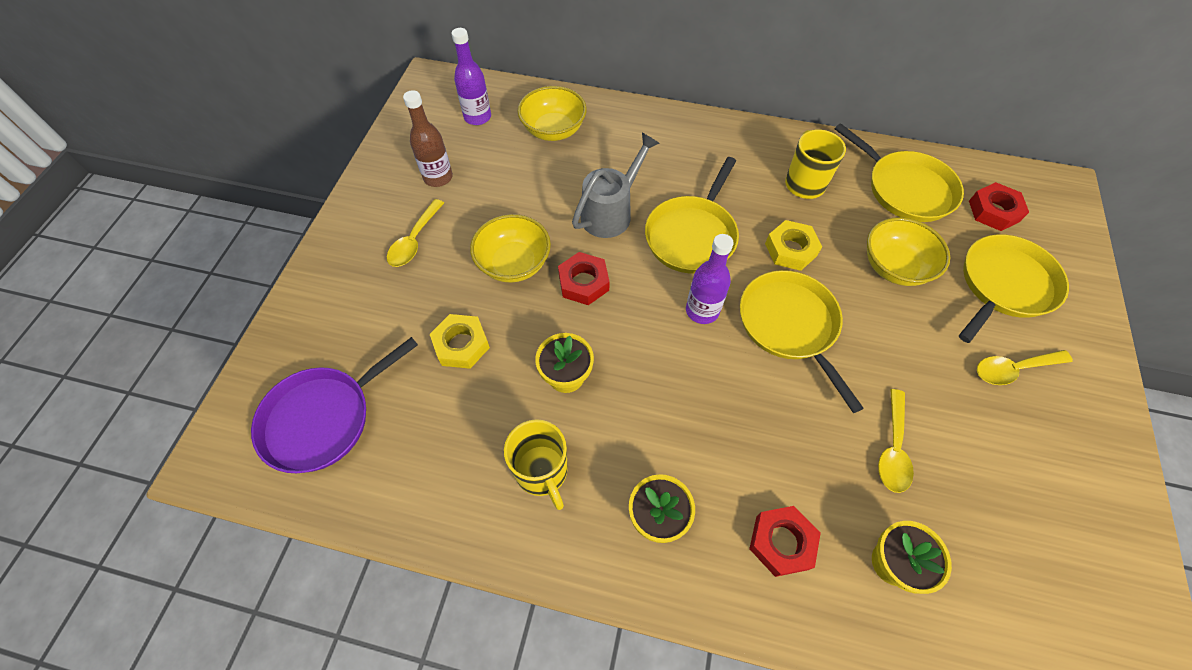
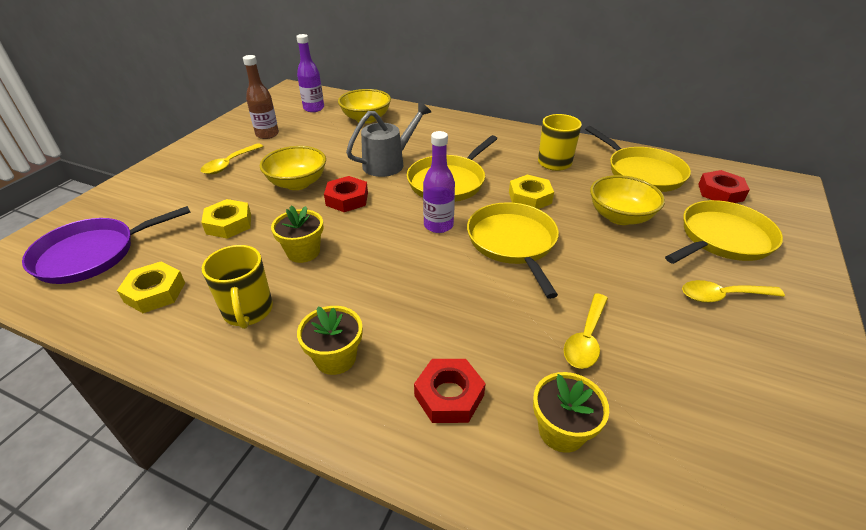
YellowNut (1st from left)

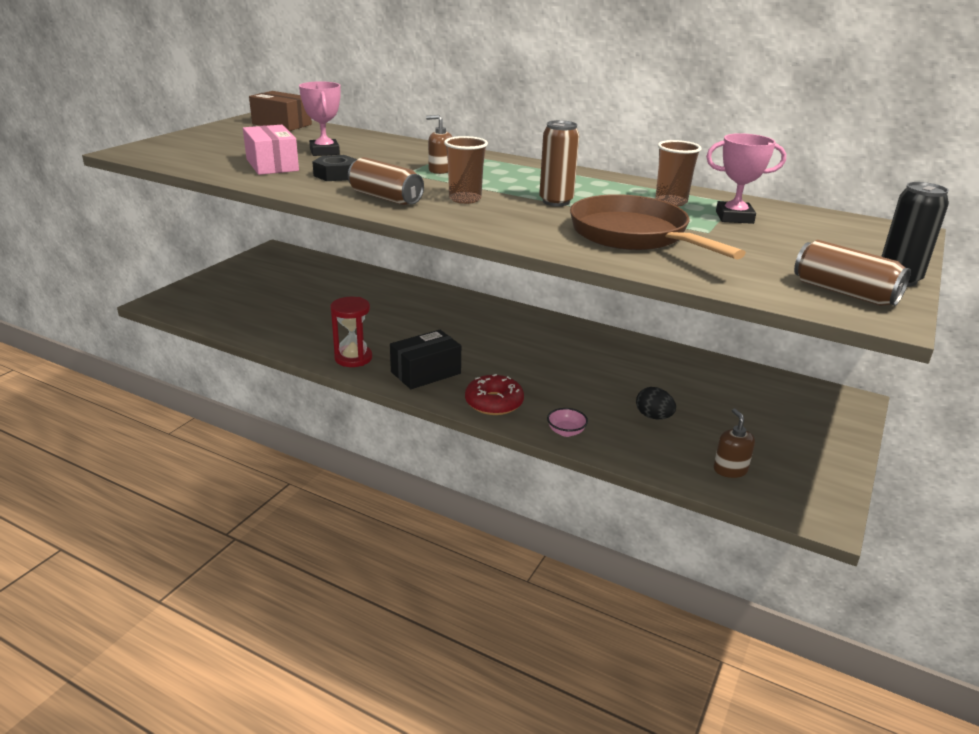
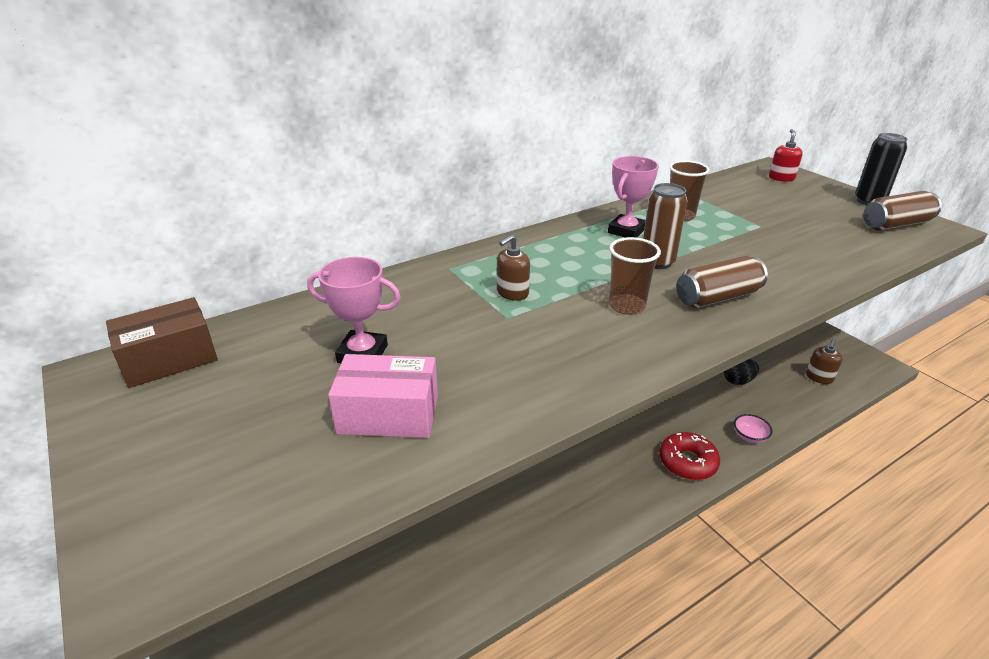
PinkPrizeCup (2nd from left)
DarkBrownSodaCan (2nd from left)
RedPumpBottle
DarkBrownPumpBottle (2nd from left)
EbonyNut
RedHourglass
EbonyParcel
DarkBrownPan

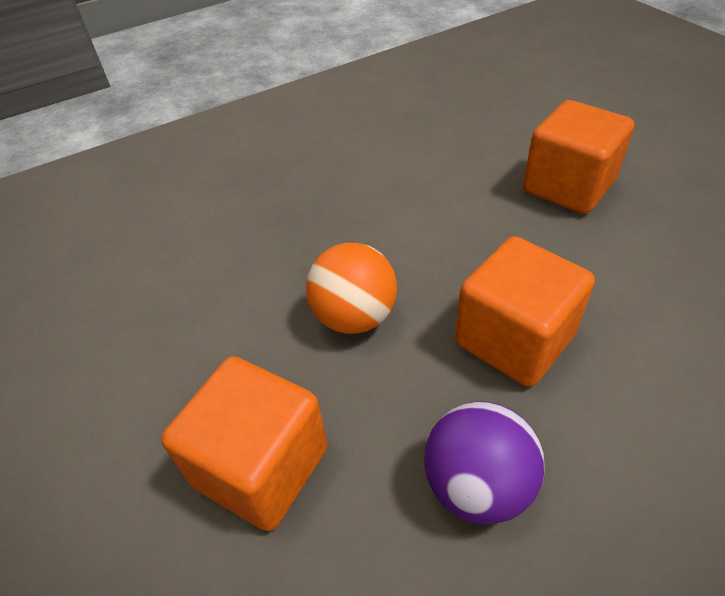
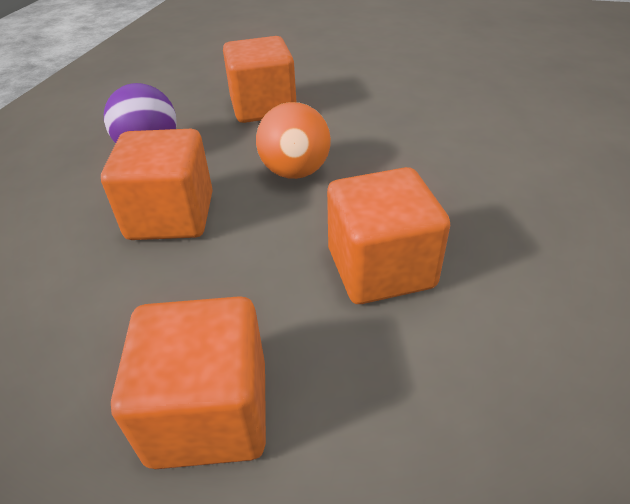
BrightOrangeBlock (4th from left)

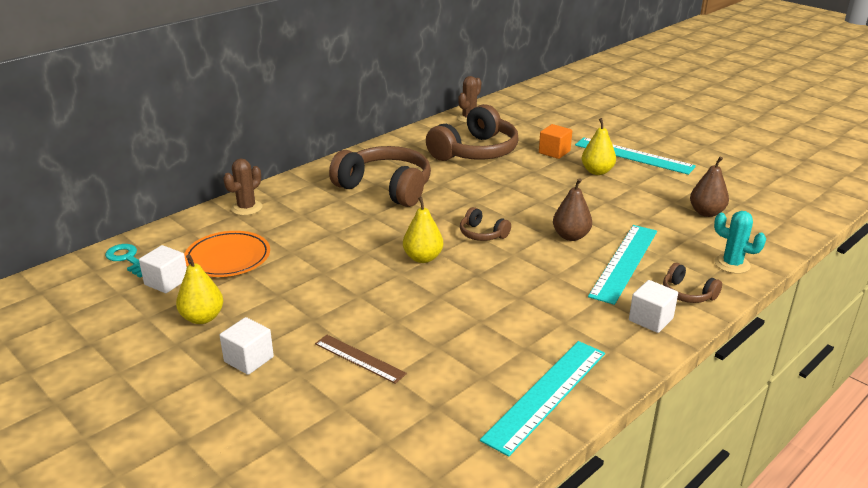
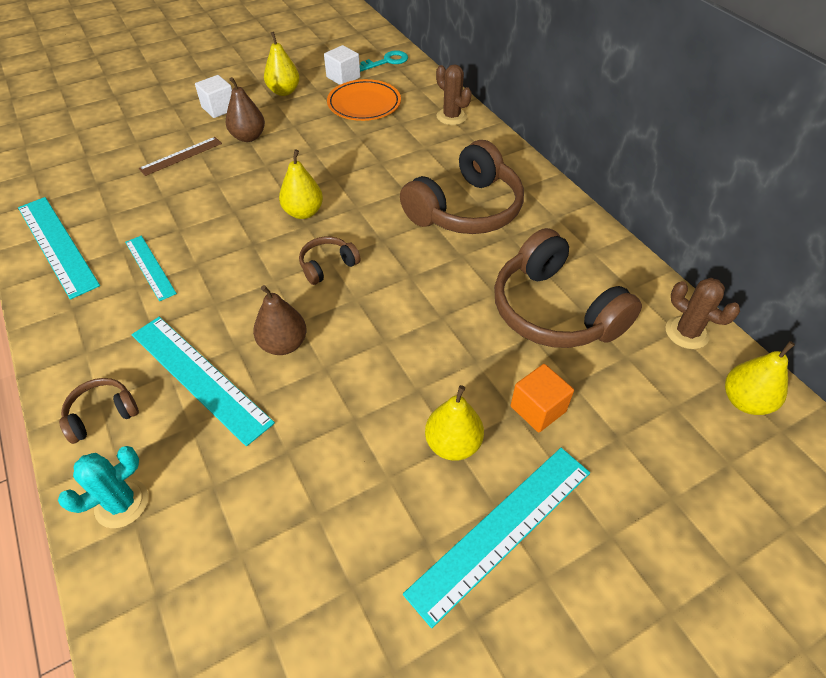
AquaMeasuringStick (2nd from left)
DarkBrownPear (1st from left)
YellowPear (4th from left)
WhiteBlock (3rd from left in the first image)

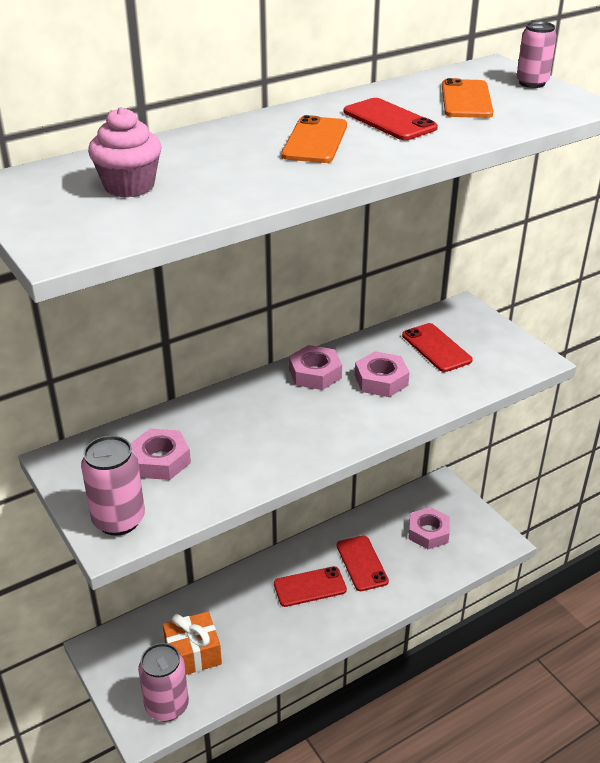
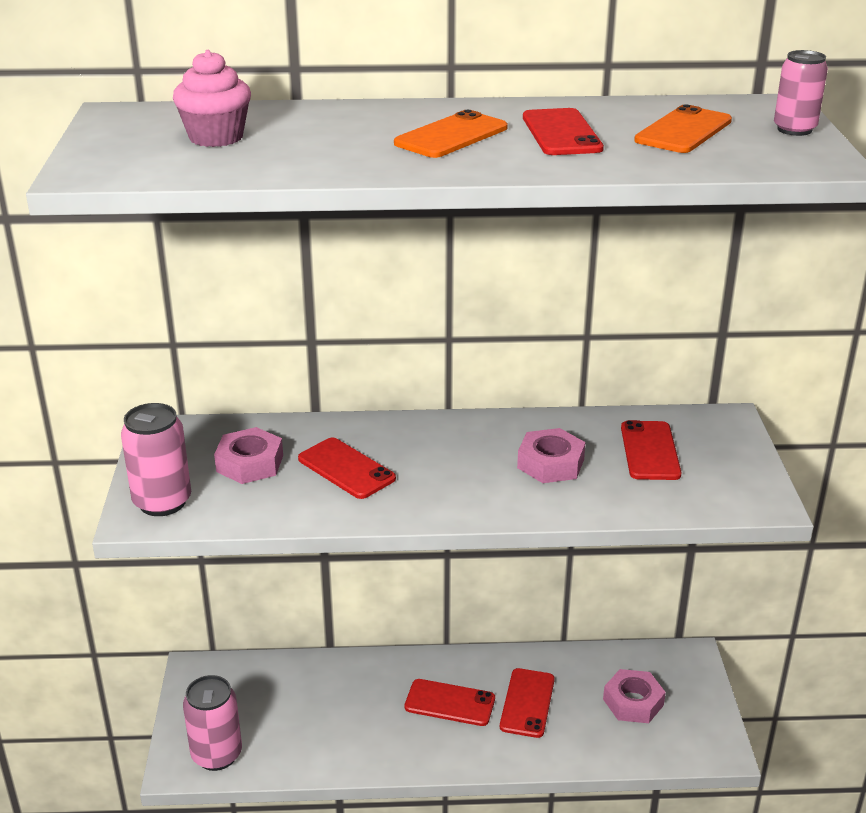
RedSmartphone (1st from left)
BrightOrangeWrappedGift
PinkNut (2nd from left in the first image)

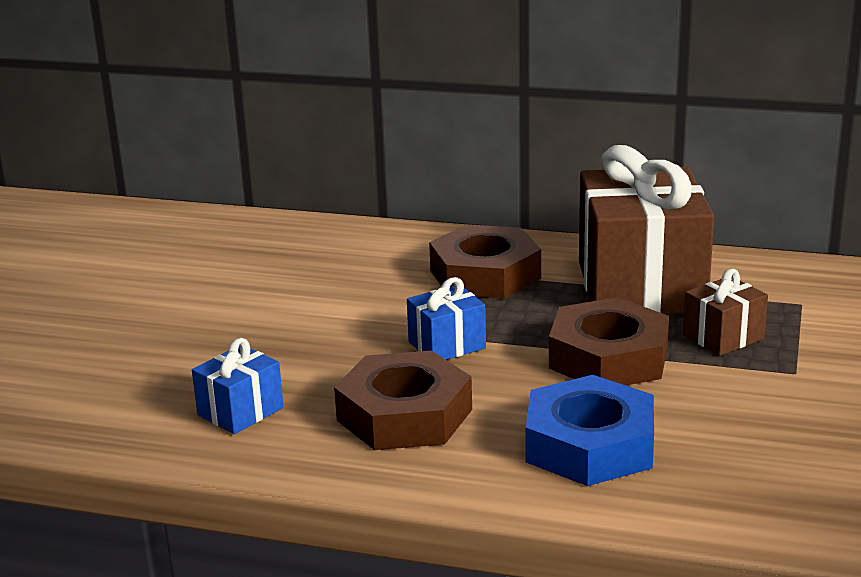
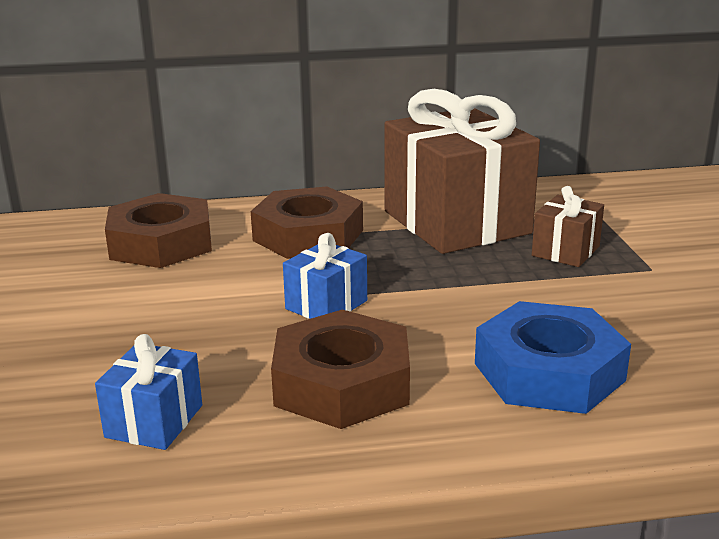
DarkBrownNut (1st from left)

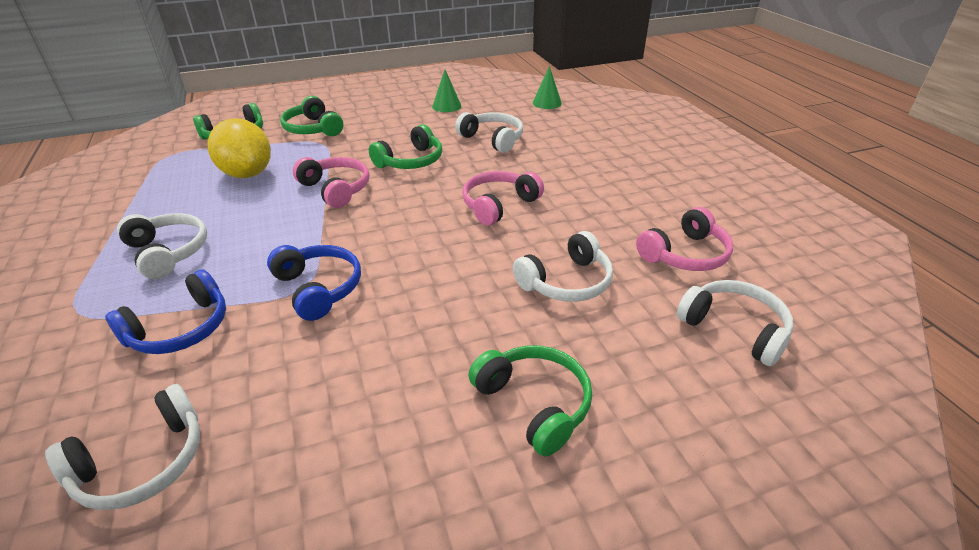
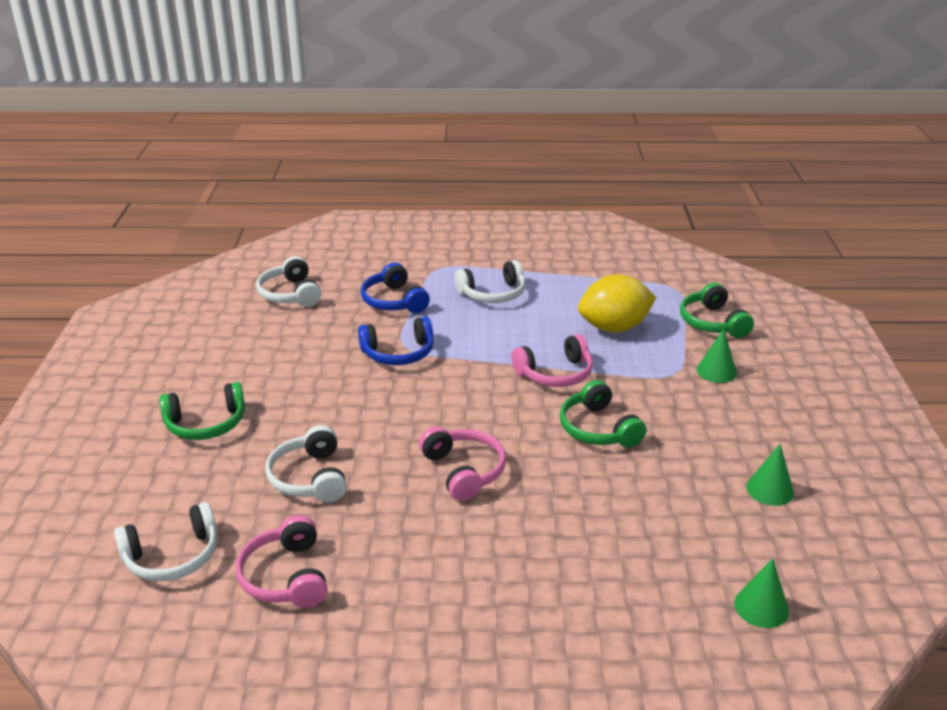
LeafGreenCone (1st from left)
WhiteHeadphones (3rd from left in the first image)

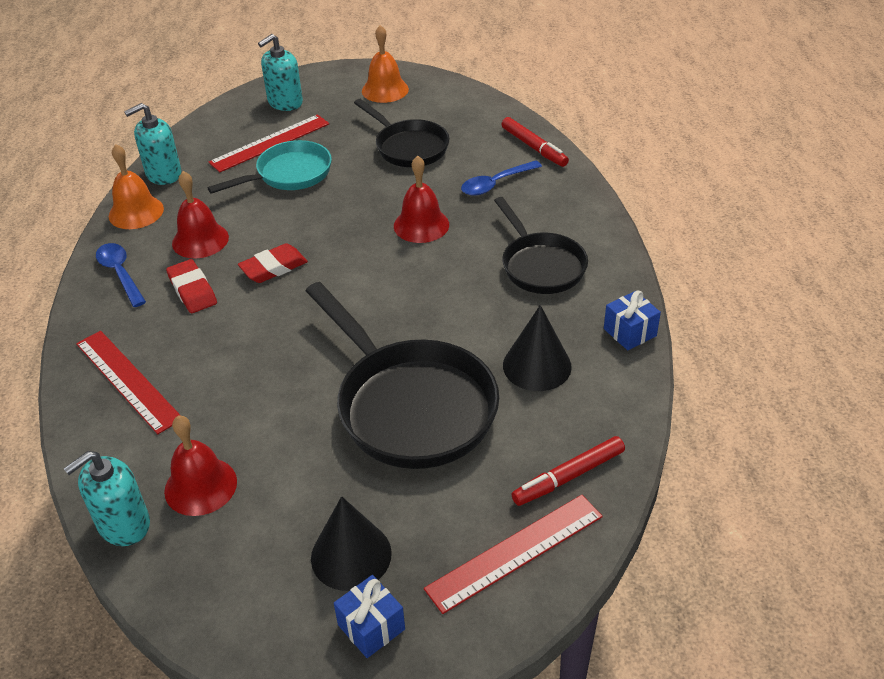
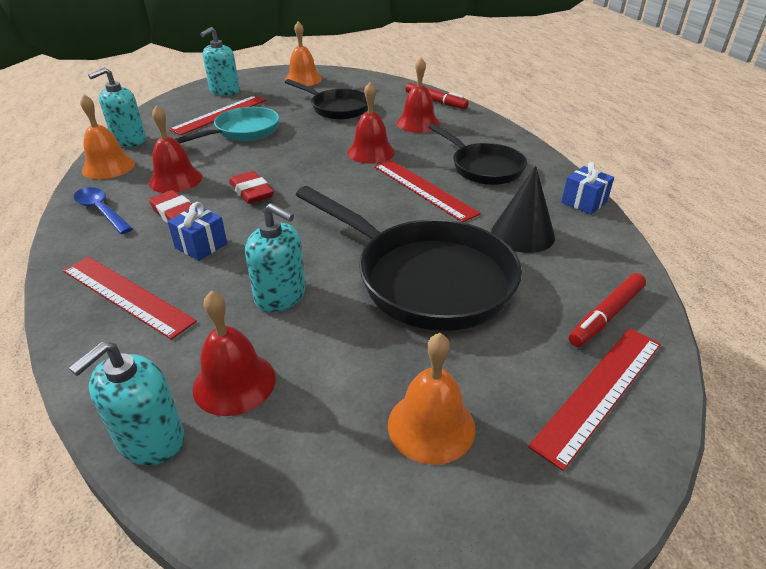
BlueWrappedGift (1st from left)
RedEraser (2nd from left)
AquaPumpBottle (4th from left)
RedMeasuringStick (3rd from left)
BrightOrangeHandBell (3rd from left)
RedHandBell (4th from left)

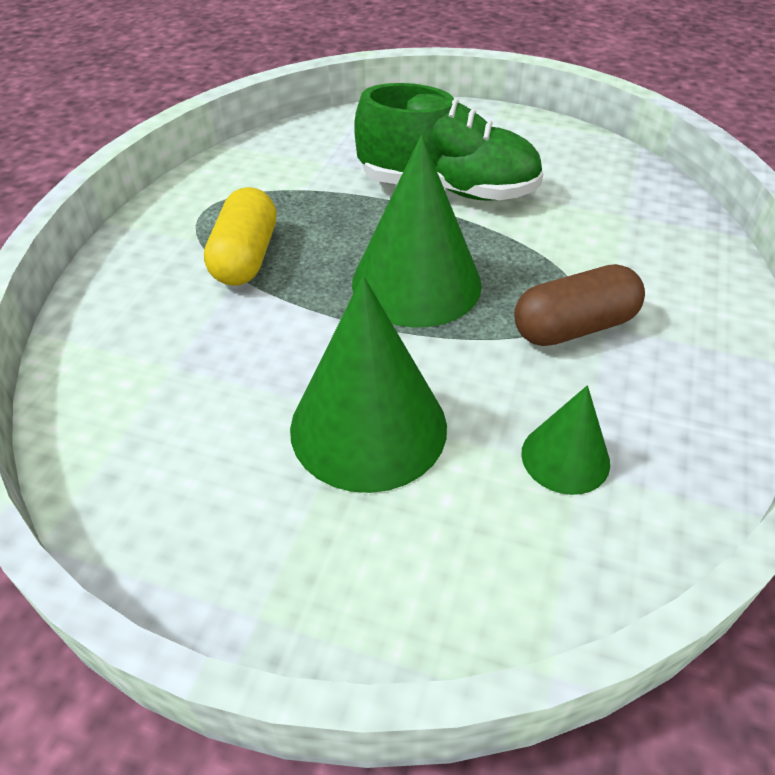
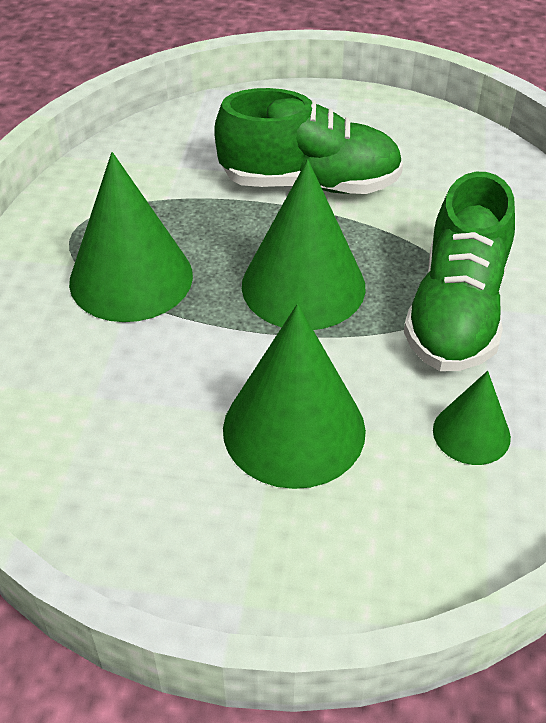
LeafGreenCone (1st from left)
LeafGreenSneaker (2nd from left)

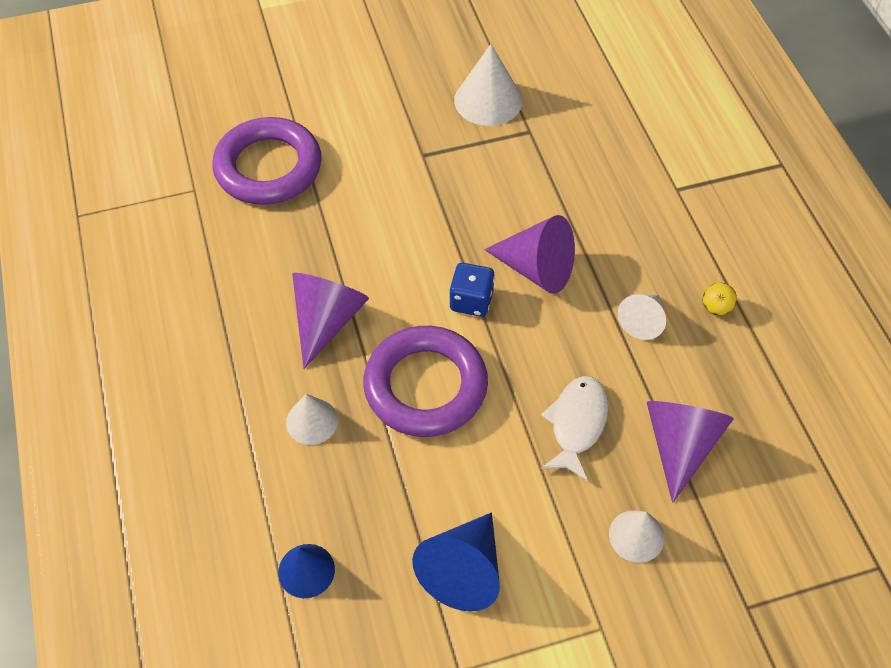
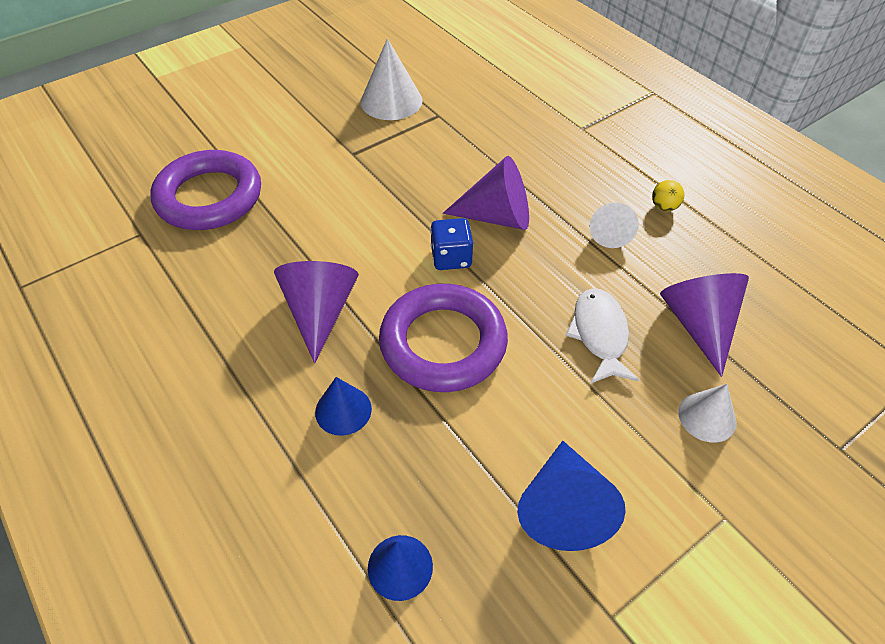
BlueCone (1st from left)

